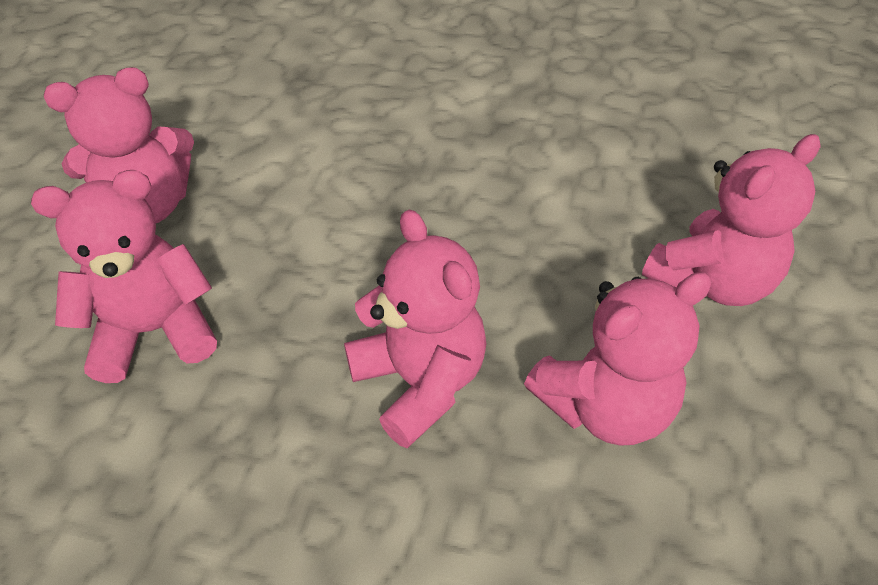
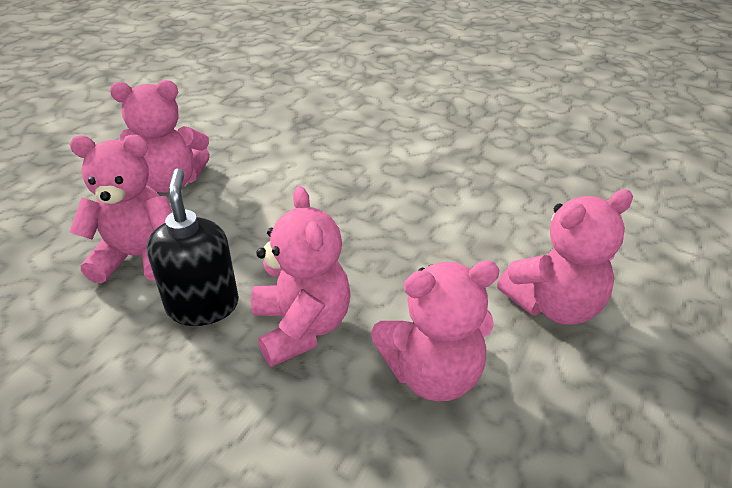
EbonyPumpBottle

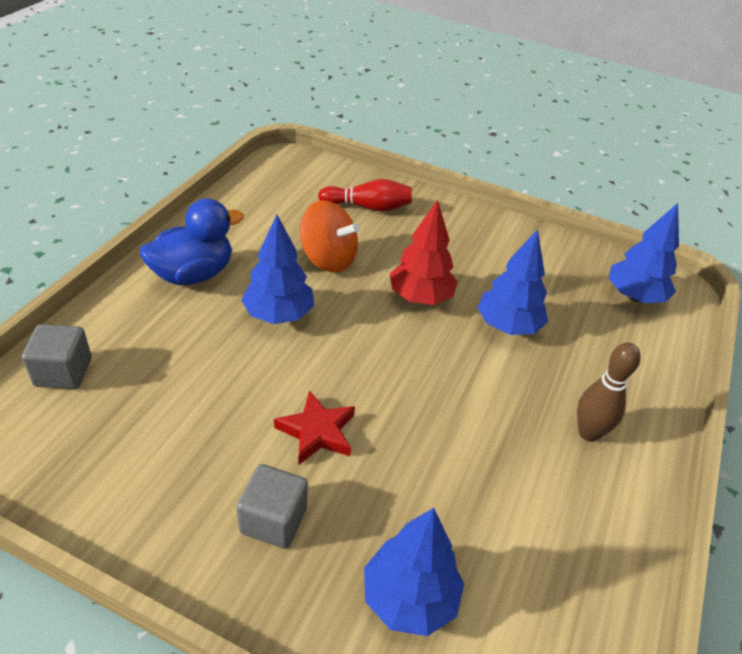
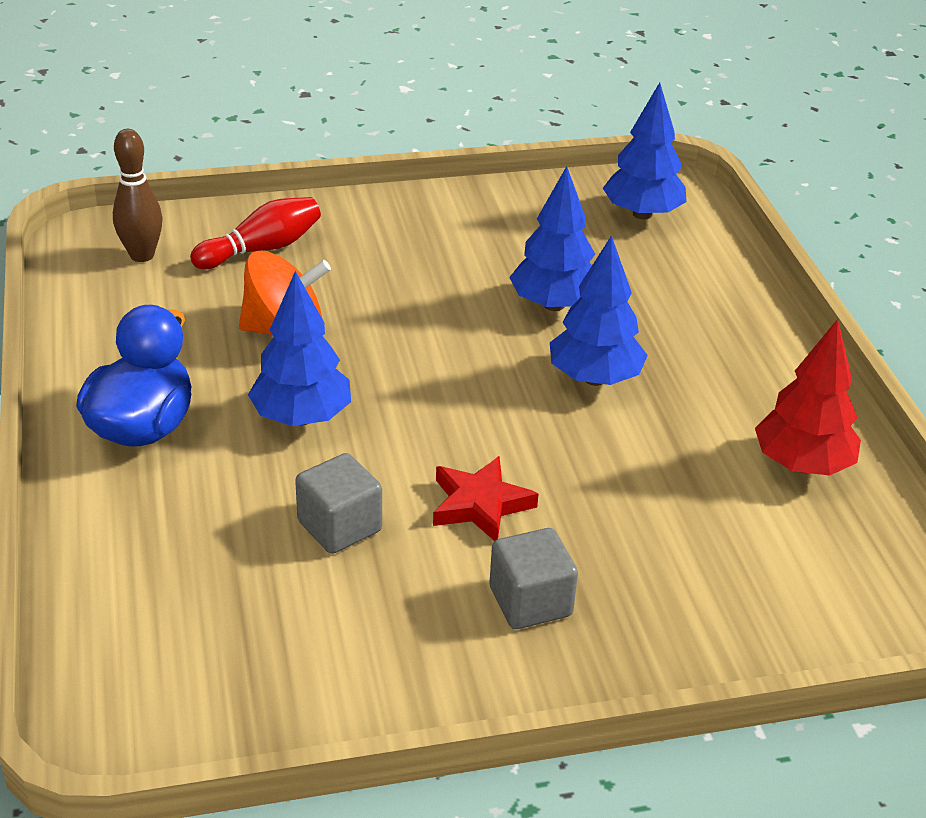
DarkBrownBowlingPin
GreyBlock (1st from left)
BlueFirTree (3rd from left)
RedFirTree

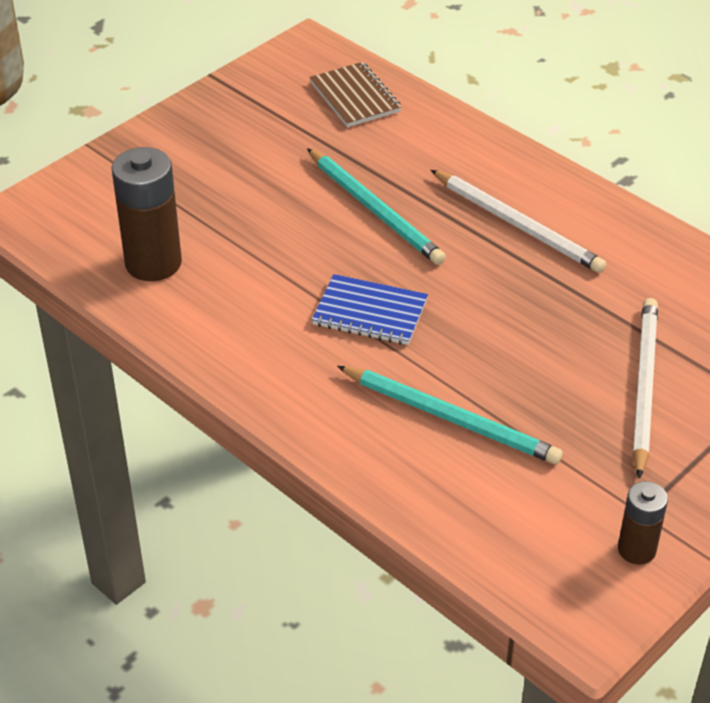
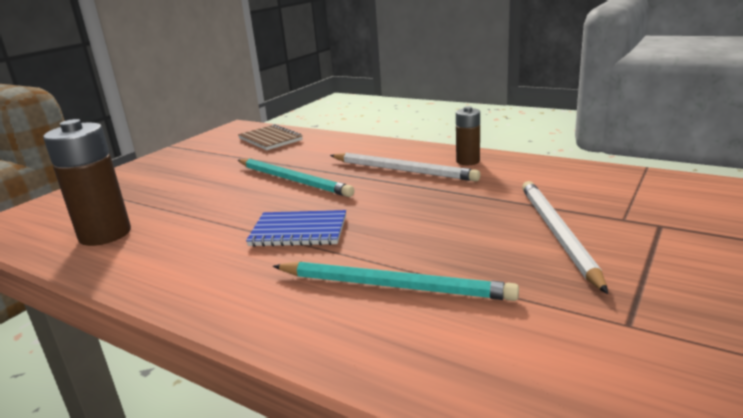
DarkBrownBattery (2nd from left)

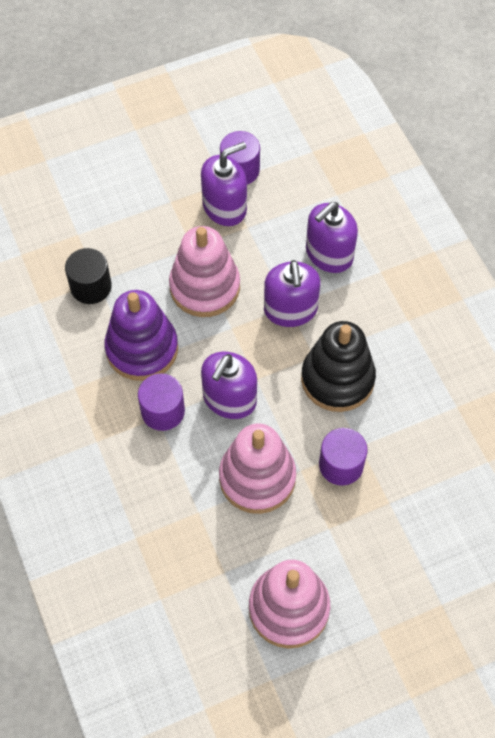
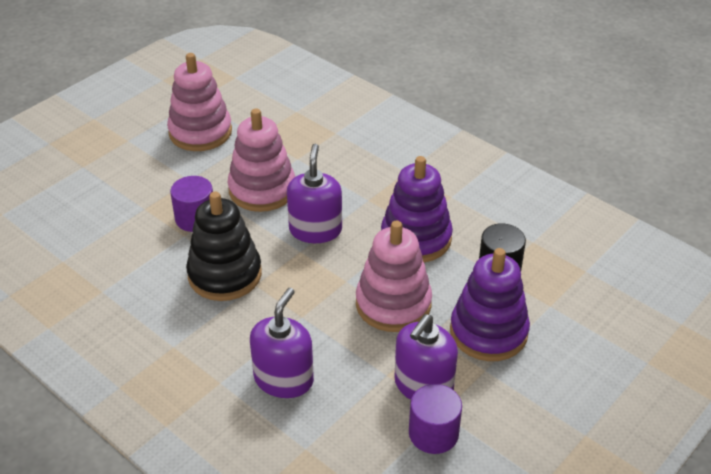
RoyalPurpleStackingRings (2nd from left)
RoyalPurpleCylinderShape (1st from left in the first image)
RoyalPurplePumpBottle (3rd from left in the first image)

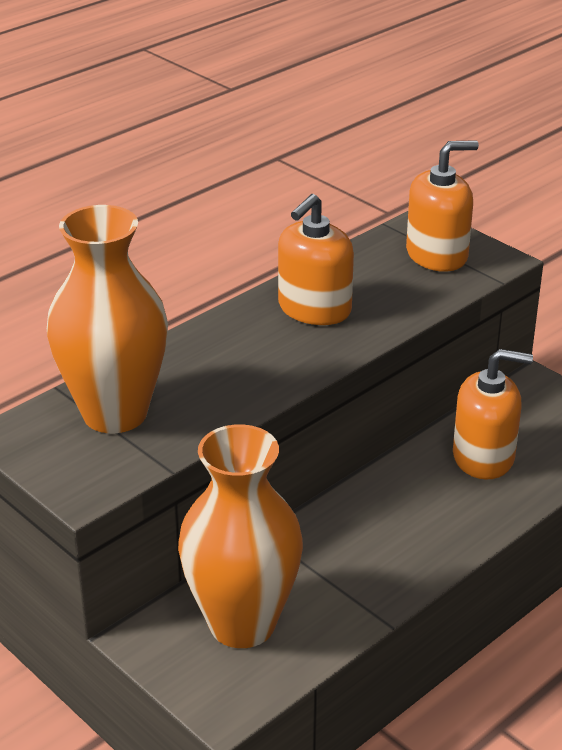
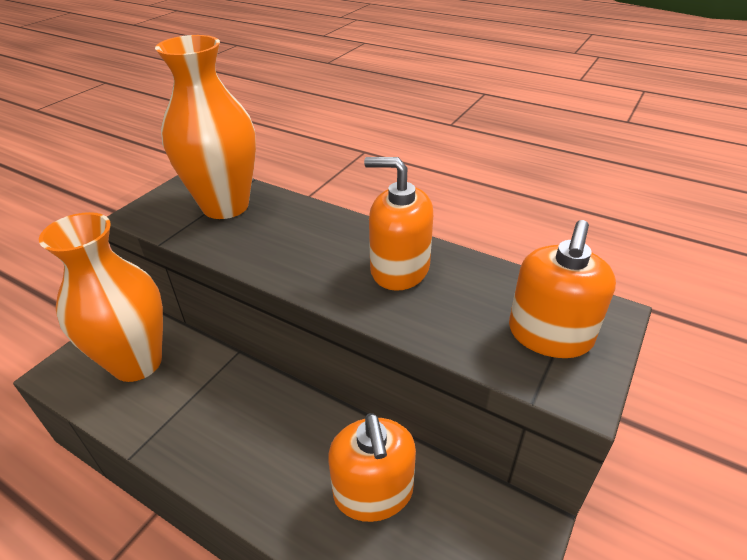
BrightOrangePumpBottle (3rd from left)

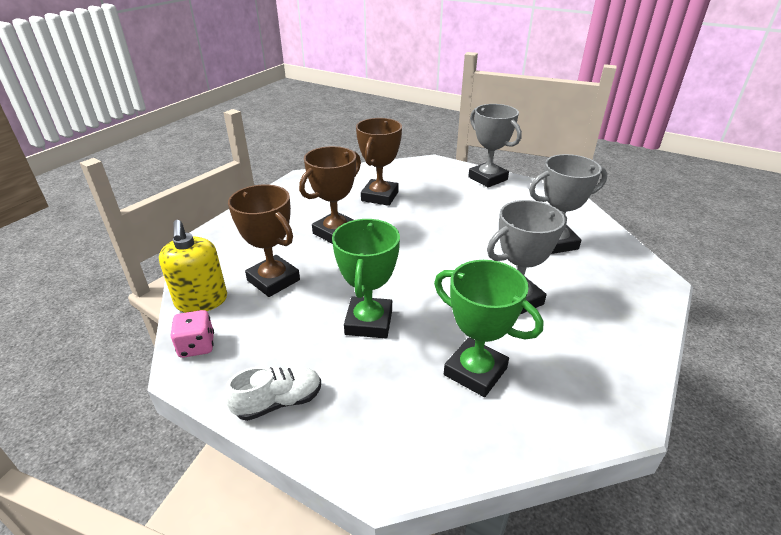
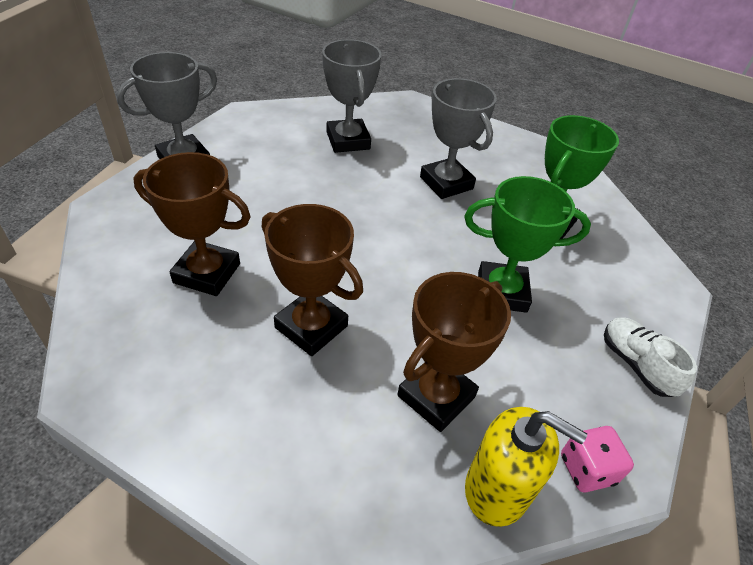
YellowPumpBottle

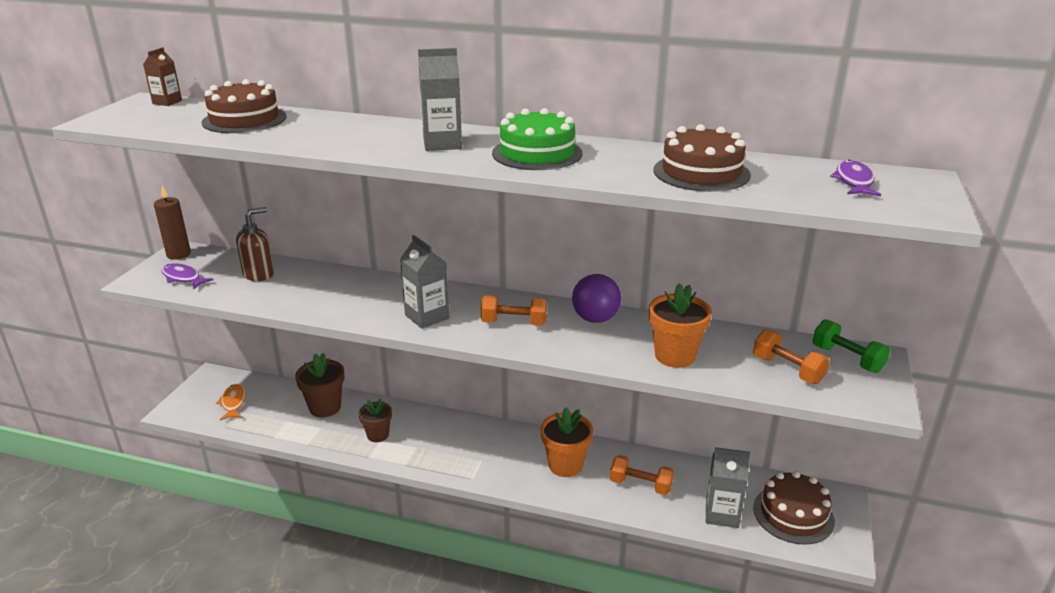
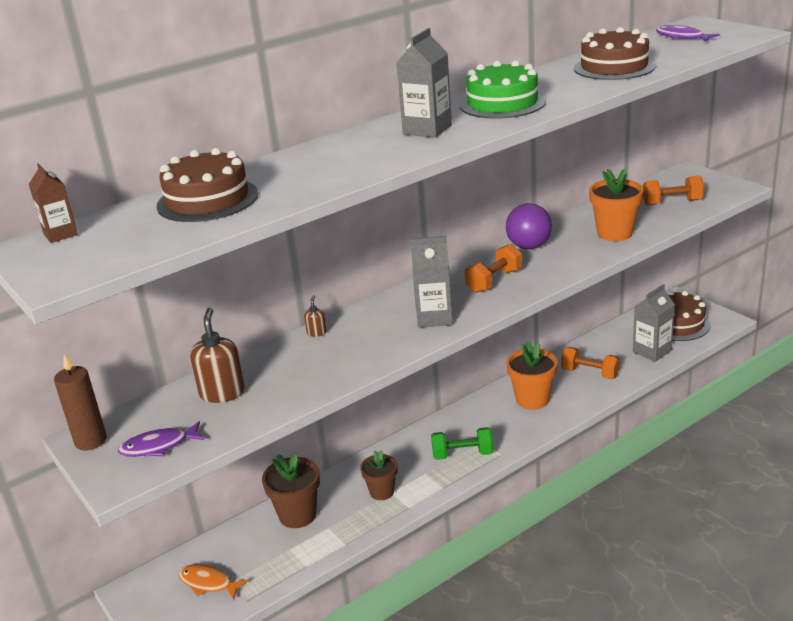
DarkBrownPumpBottle (2nd from left)
LeafGreenDumbbell
BrightOrangeDumbbell (2nd from left)

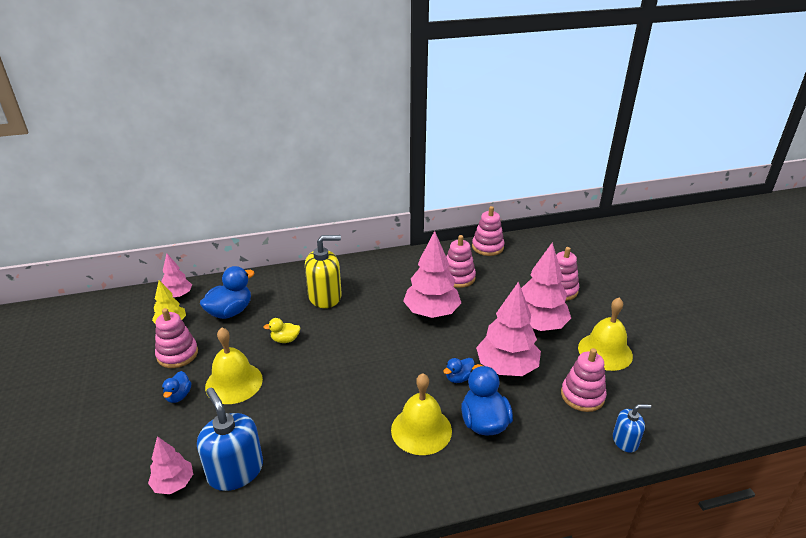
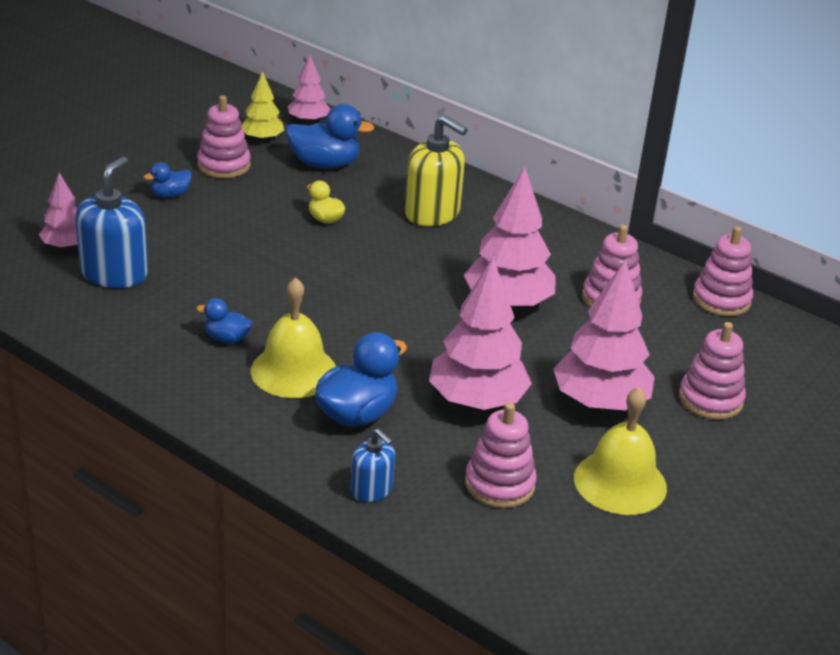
BlueToyDuck (2nd from left)
BluePumpBottle (2nd from left)
YellowHandBell (1st from left in the first image)

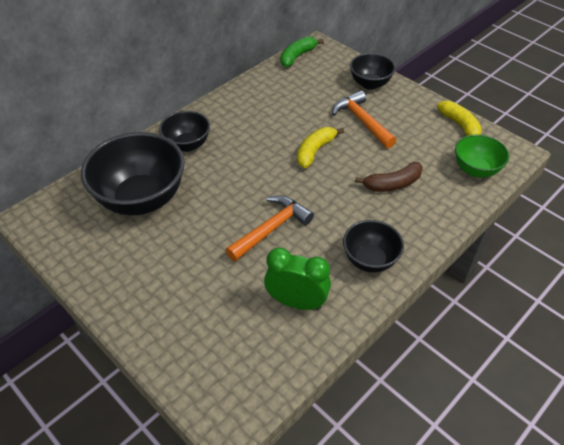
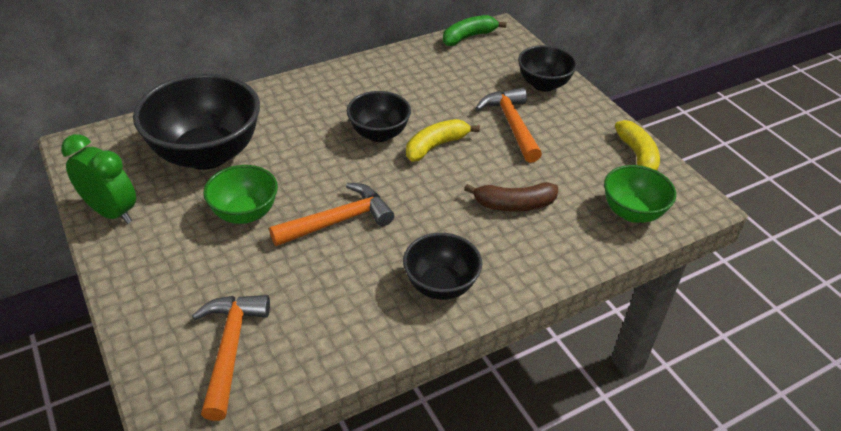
LeafGreenBedsideClock
BrightOrangeHammer (1st from left)
LeafGreenDeepDish (1st from left)
EbonyDeepDish (2nd from left)

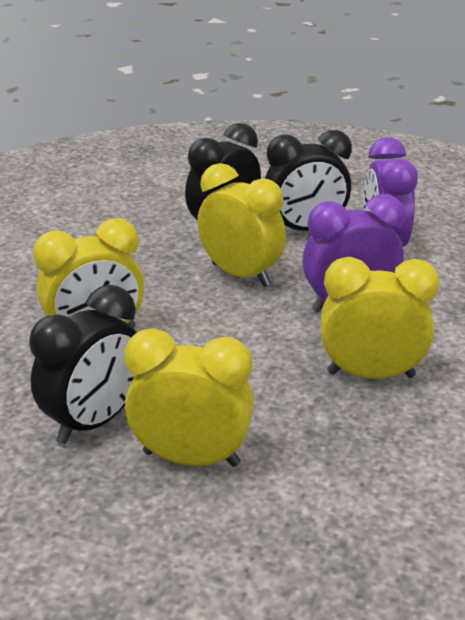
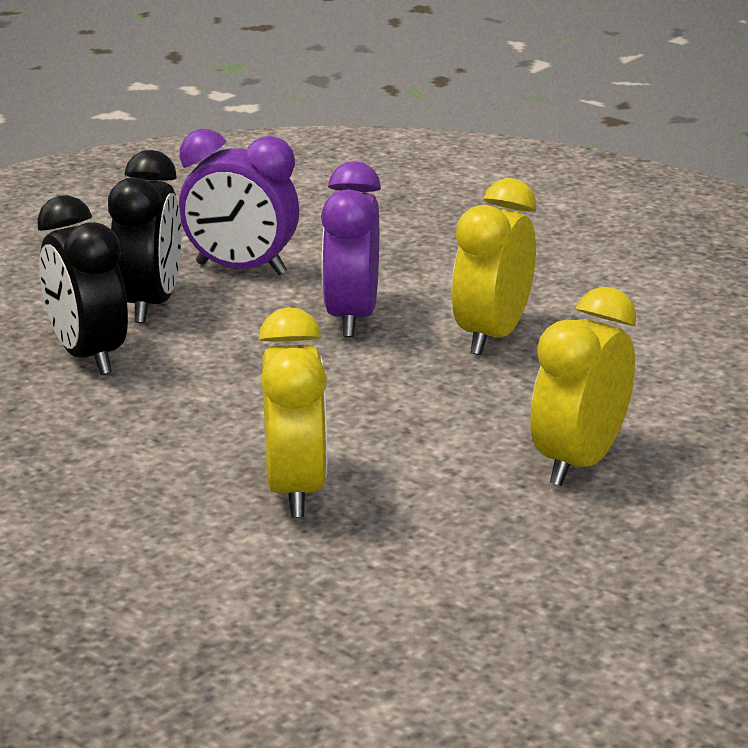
EbonyBedsideClock (1st from left in the first image)
YellowBedsideClock (3rd from left in the first image)

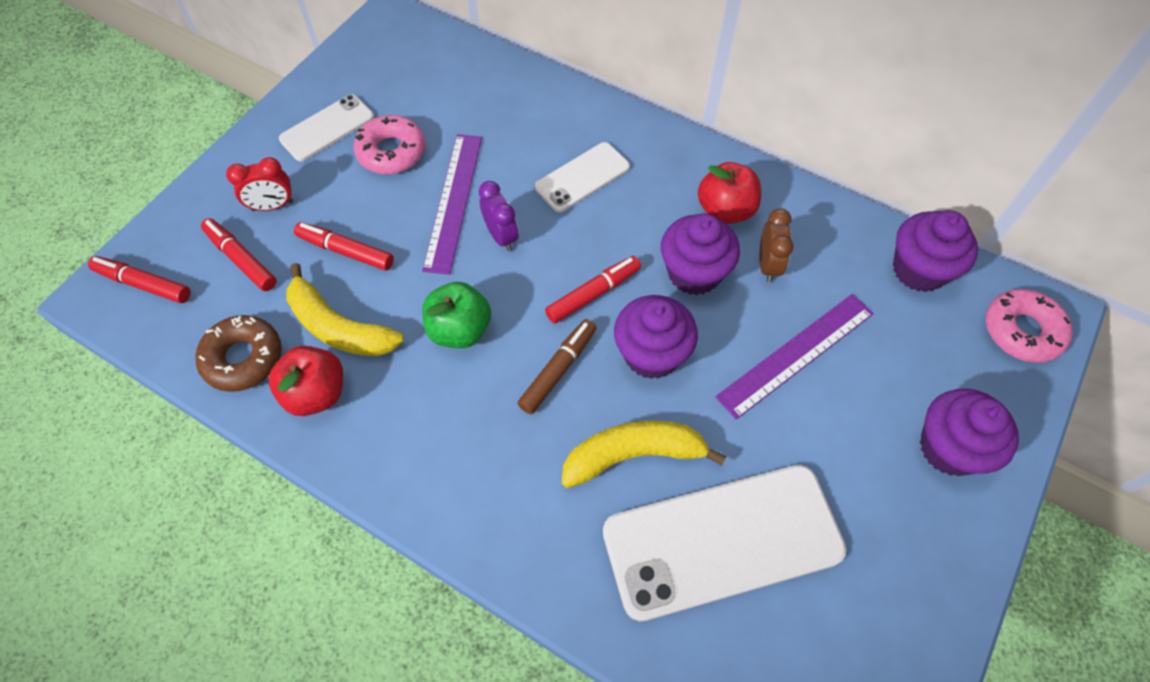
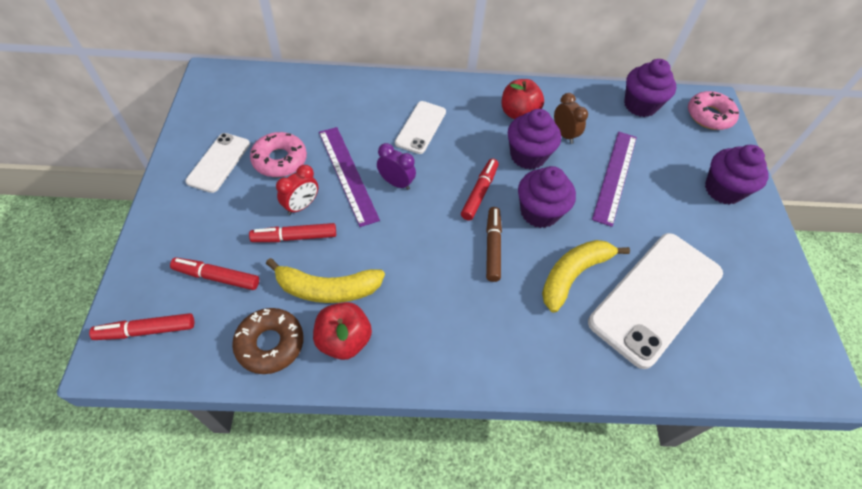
RedBedsideClock
LeafGreenAppleFruit

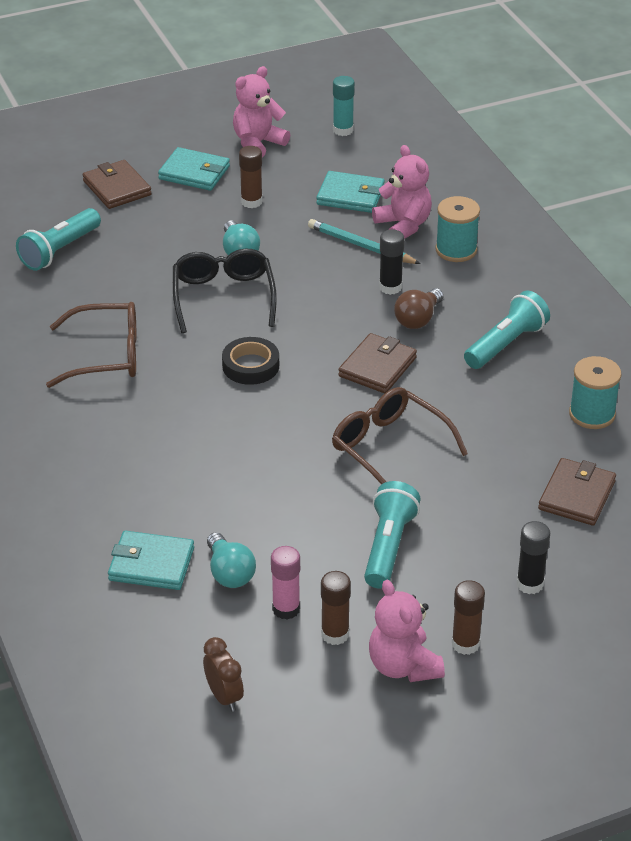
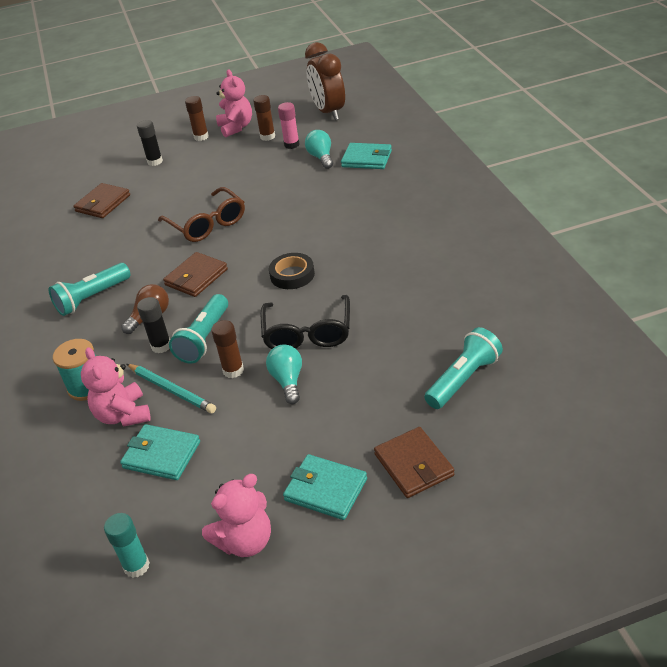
AquaFlashlight (2nd from left)
DarkBrownStickOfGlue (2nd from left)
DarkBrownBedsideClock
DarkBrownGlasses (1st from left in the first image)
AquaBobbin (2nd from left in the first image)

